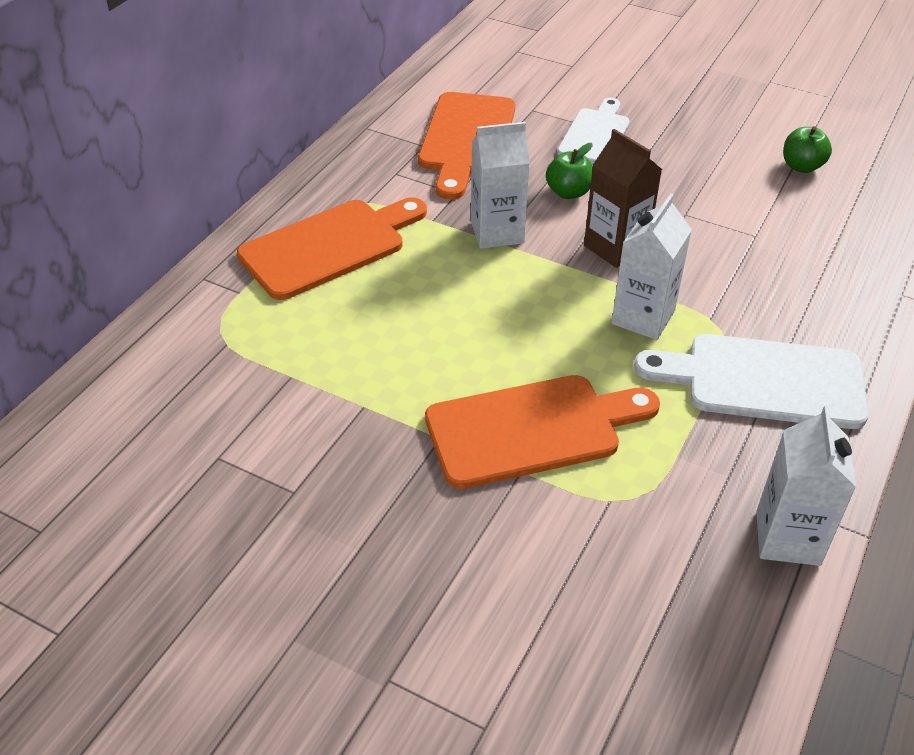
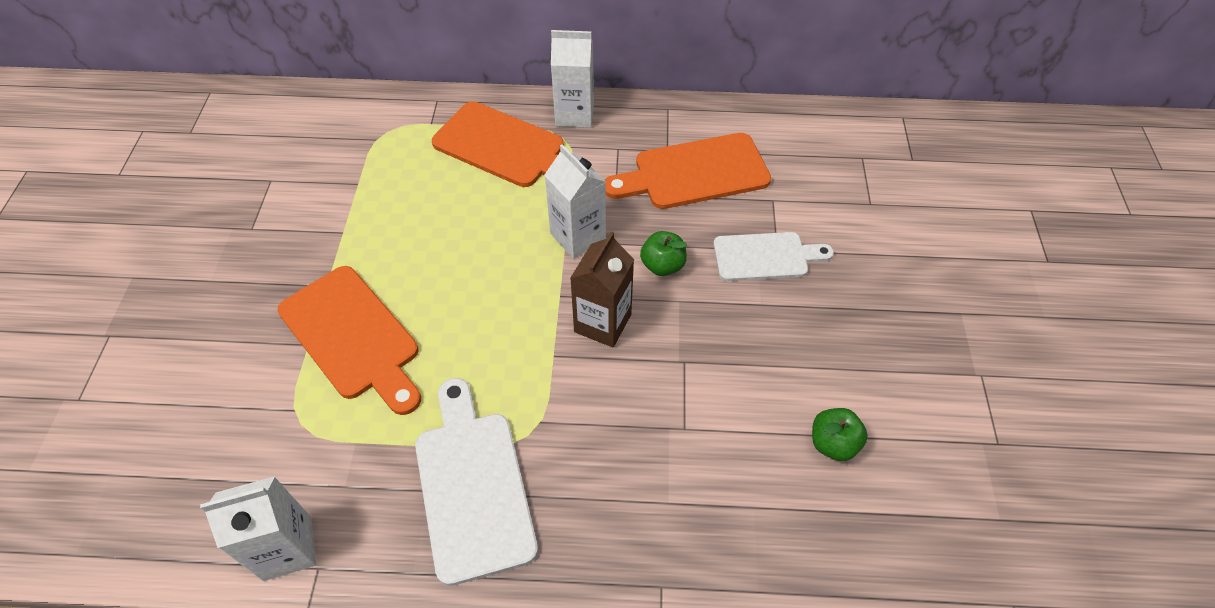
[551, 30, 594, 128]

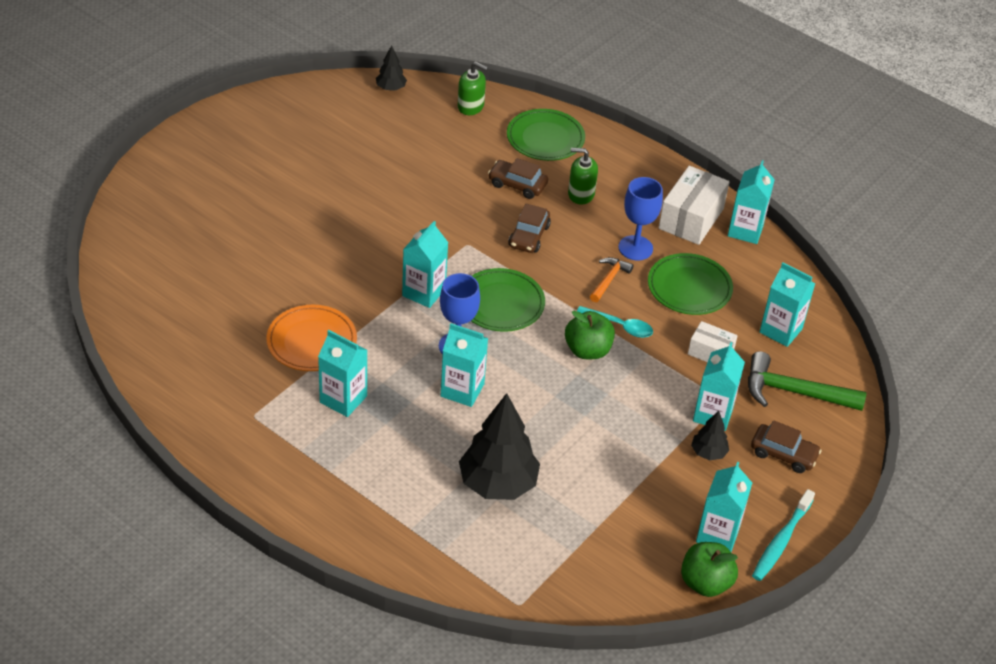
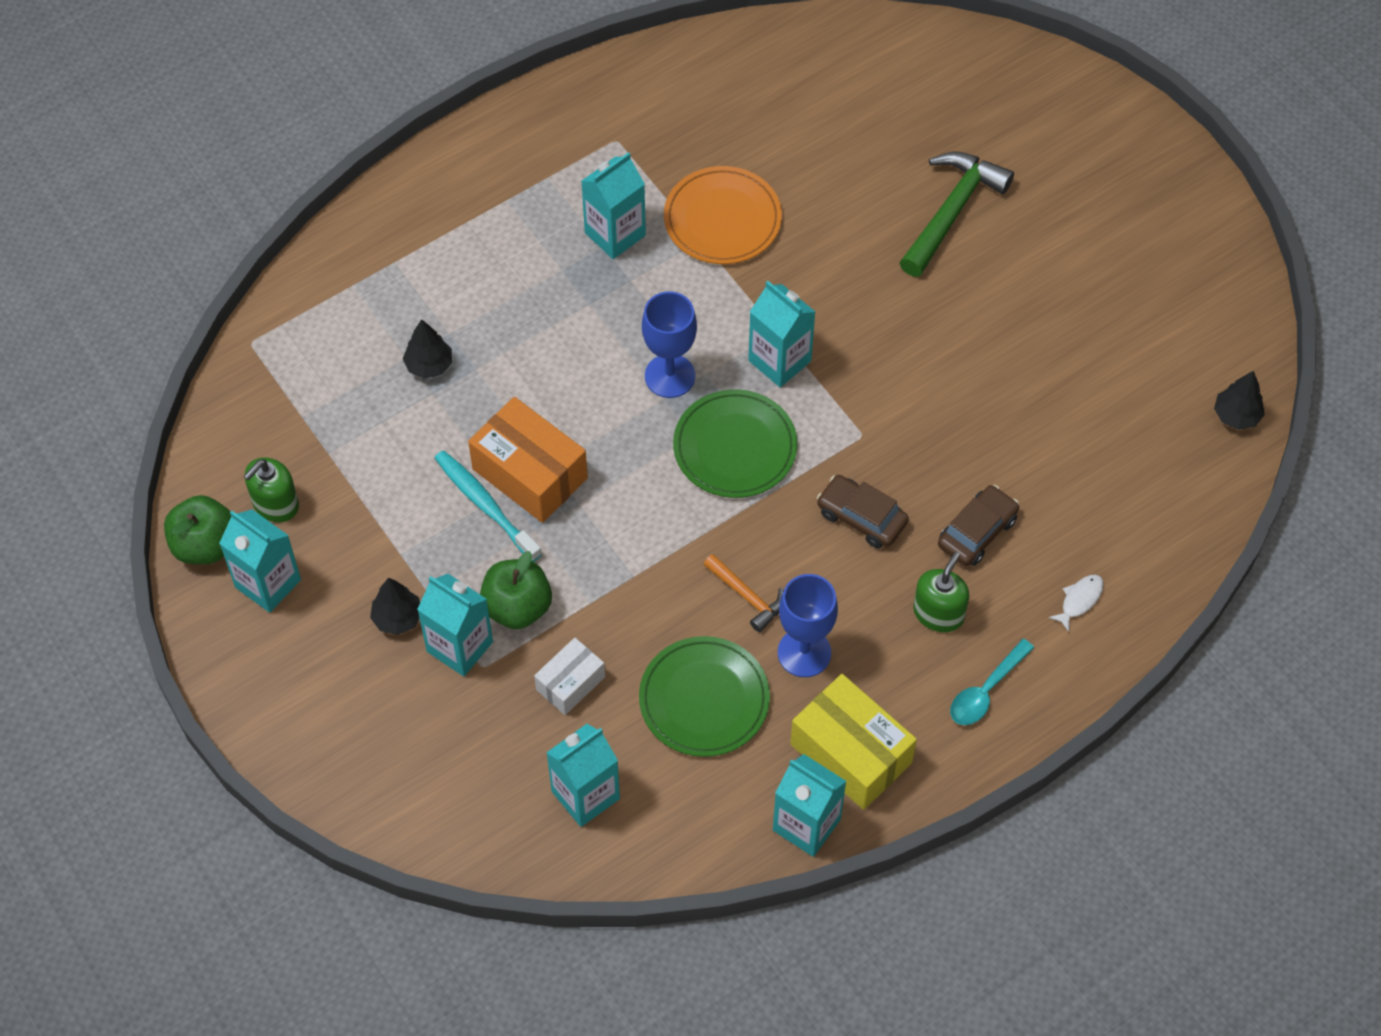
[441, 323, 488, 407] (first image)
[244, 458, 299, 522]
[403, 319, 452, 379]
[1048, 574, 1104, 632]
[480, 551, 552, 629]
[950, 639, 1034, 725]
[790, 674, 917, 810]
[899, 151, 1014, 277]
[751, 420, 822, 473] (first image)
[435, 450, 542, 562]
[468, 397, 588, 523]

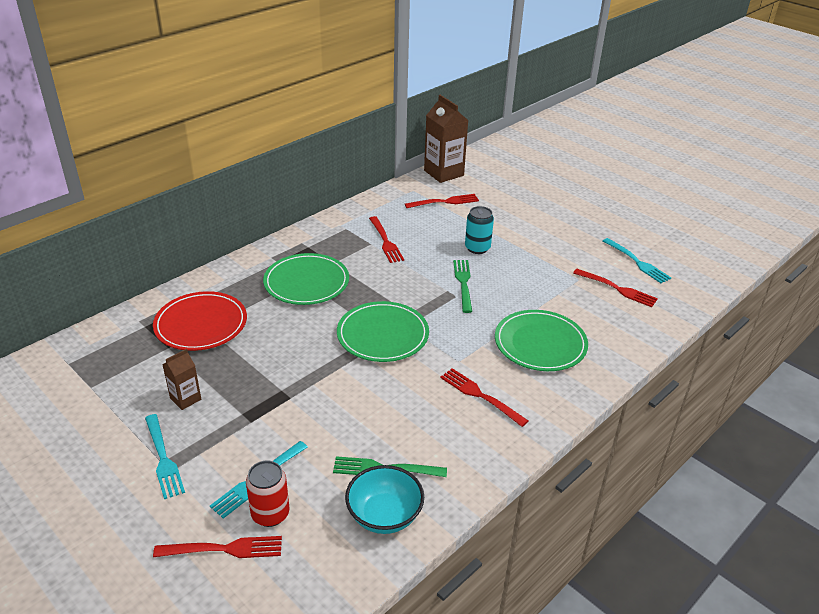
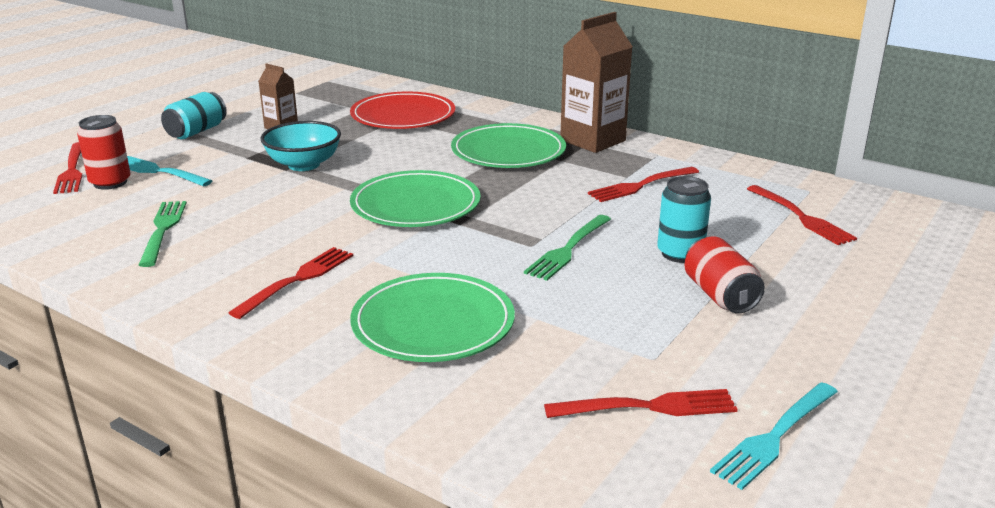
[161, 92, 227, 139]
[260, 121, 341, 171]
[560, 12, 633, 153]
[524, 215, 611, 281]
[544, 389, 738, 418]
[685, 236, 765, 314]

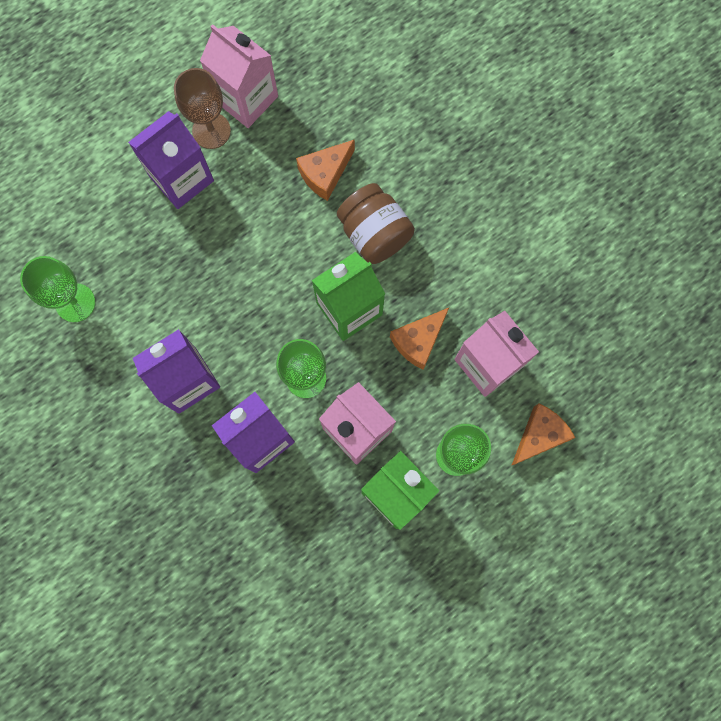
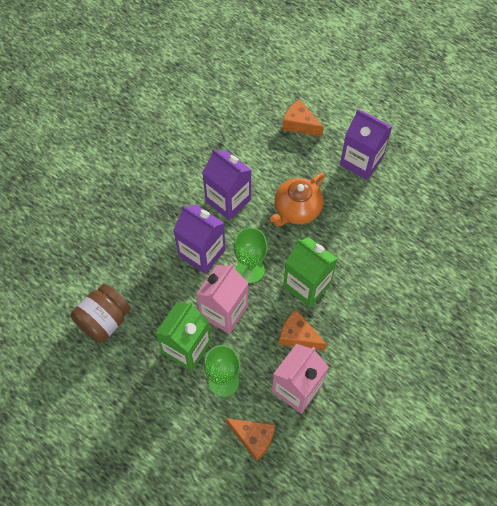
[20, 256, 95, 322] (first image)
[174, 68, 231, 149] (first image)
[200, 24, 278, 128] (first image)
[283, 99, 324, 137]
[71, 284, 131, 343]
[270, 173, 325, 226]

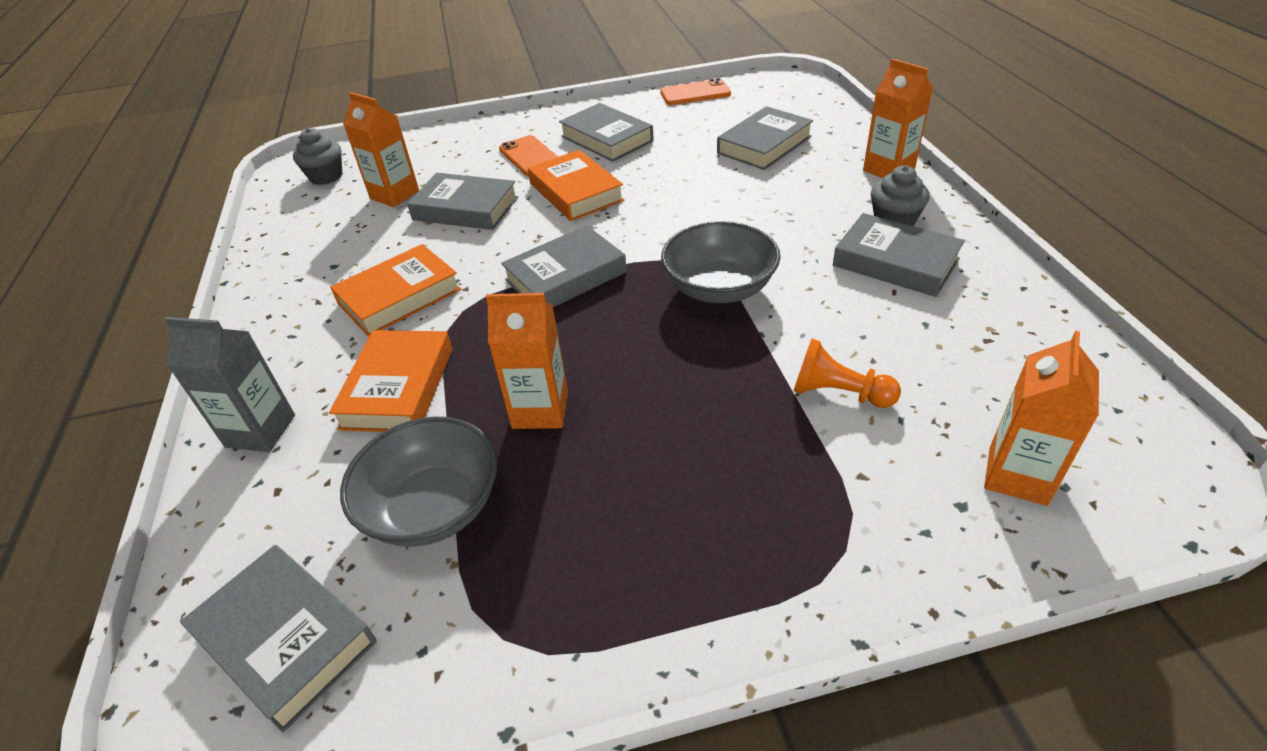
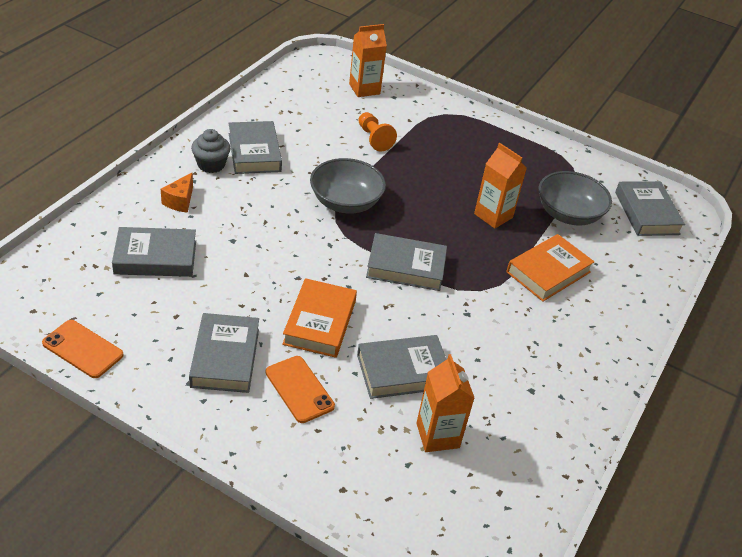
[165, 317, 295, 452] (first image)
[293, 128, 343, 185] (first image)
[330, 244, 461, 337] (first image)
[357, 335, 447, 399]
[265, 356, 335, 423]
[863, 59, 933, 178] (first image)
[161, 172, 193, 213]

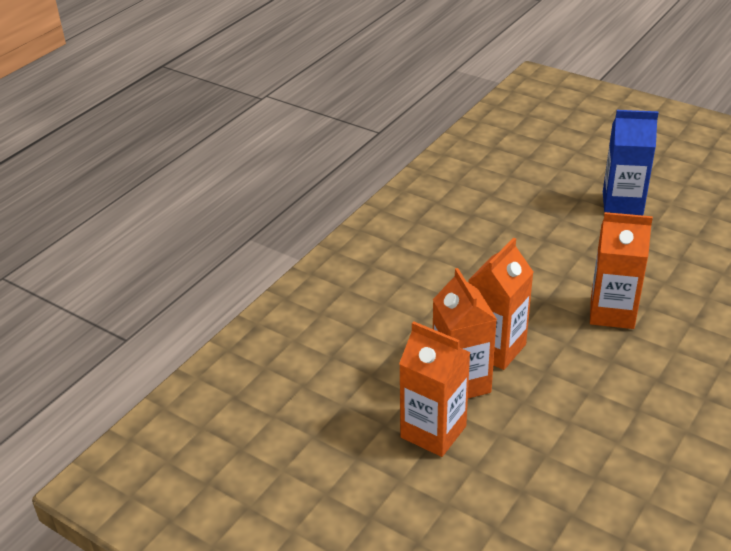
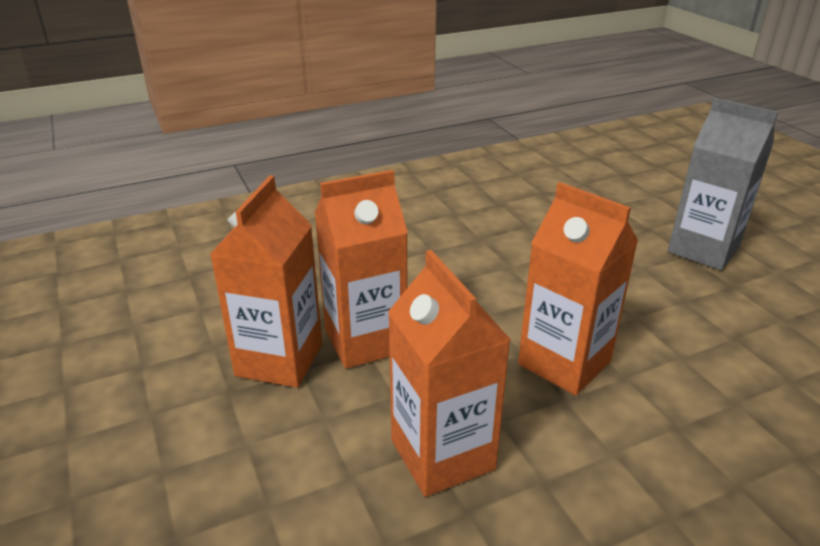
[388, 250, 511, 497]
[668, 98, 778, 270]

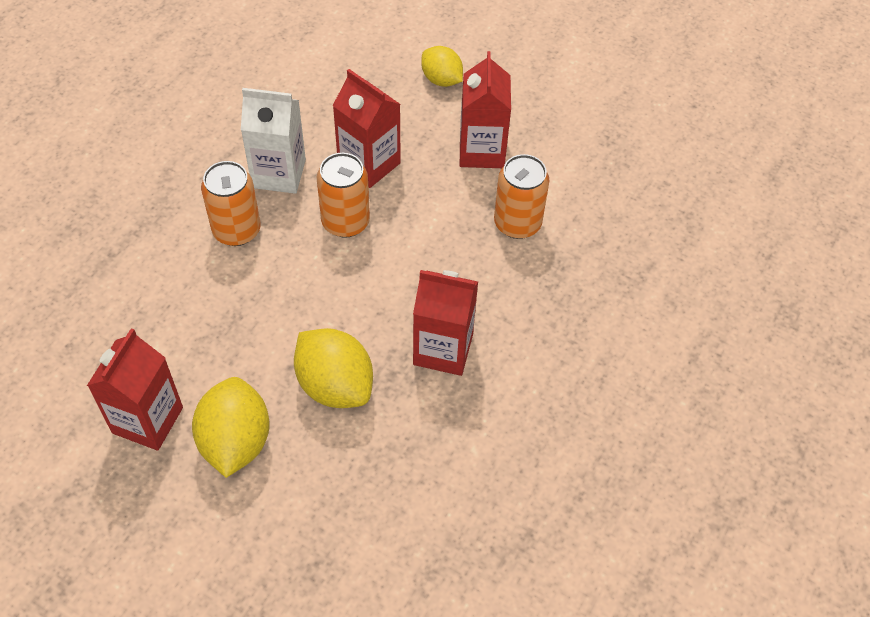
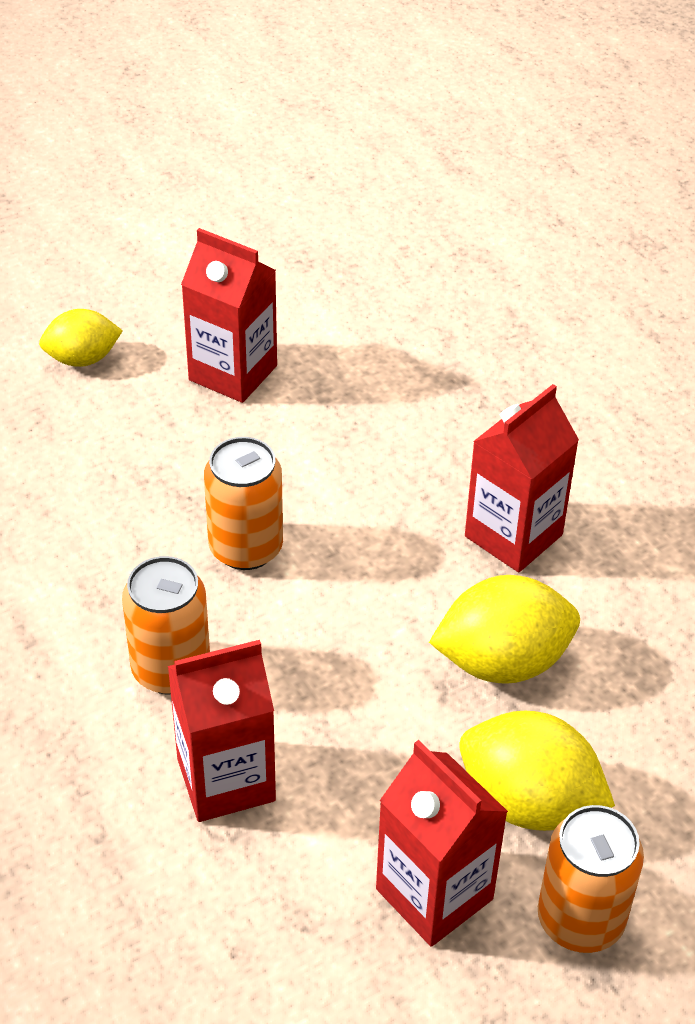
[241, 88, 306, 194] (first image)
[168, 640, 276, 822]
[538, 805, 644, 953]

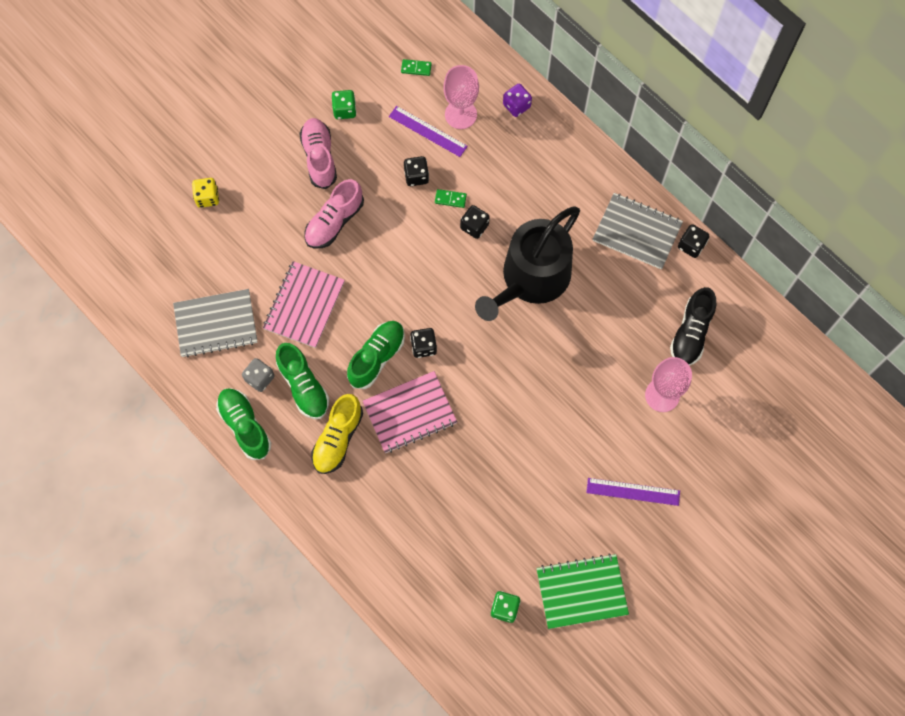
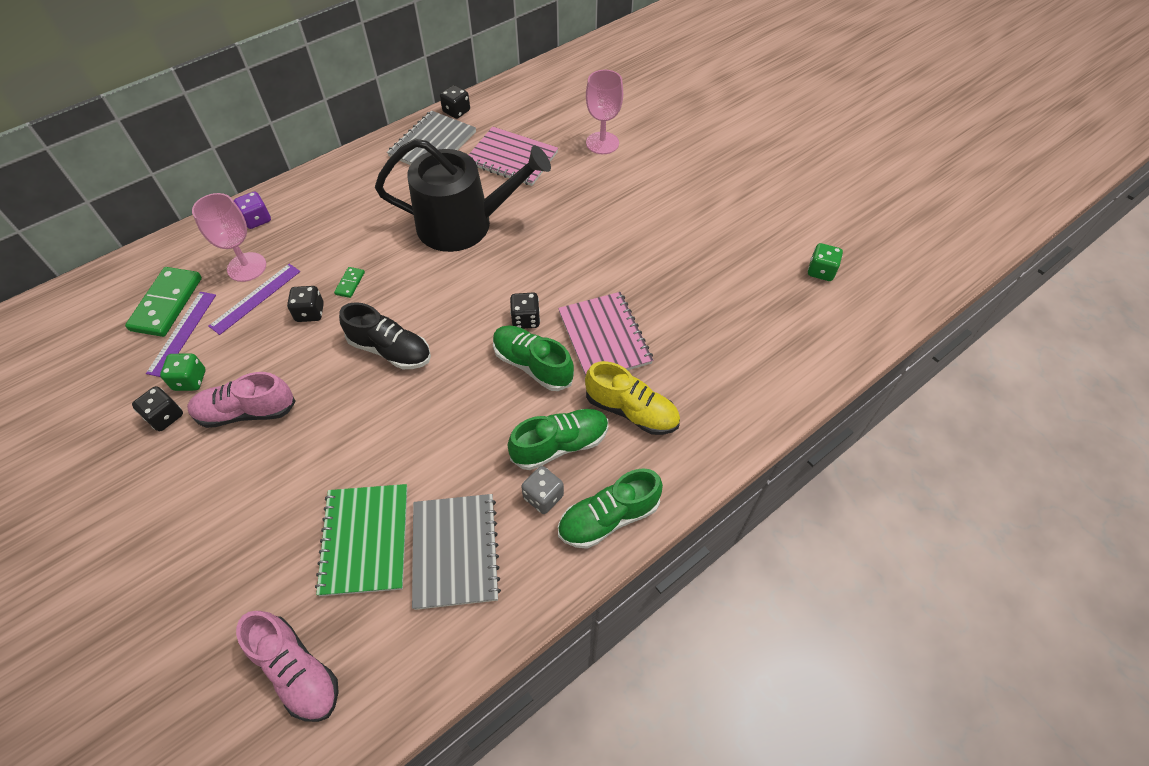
[192, 178, 219, 208] (first image)
[469, 127, 558, 186]
[236, 611, 339, 722]
[125, 267, 202, 337]
[132, 386, 183, 431]
[375, 139, 551, 252]
[315, 484, 407, 596]
[146, 292, 216, 377]
[339, 302, 431, 369]

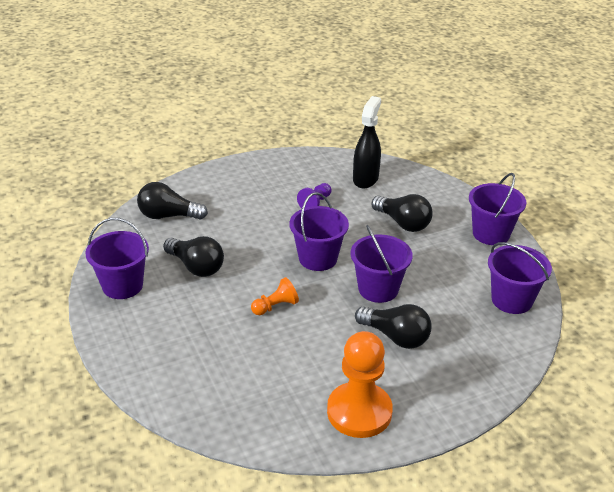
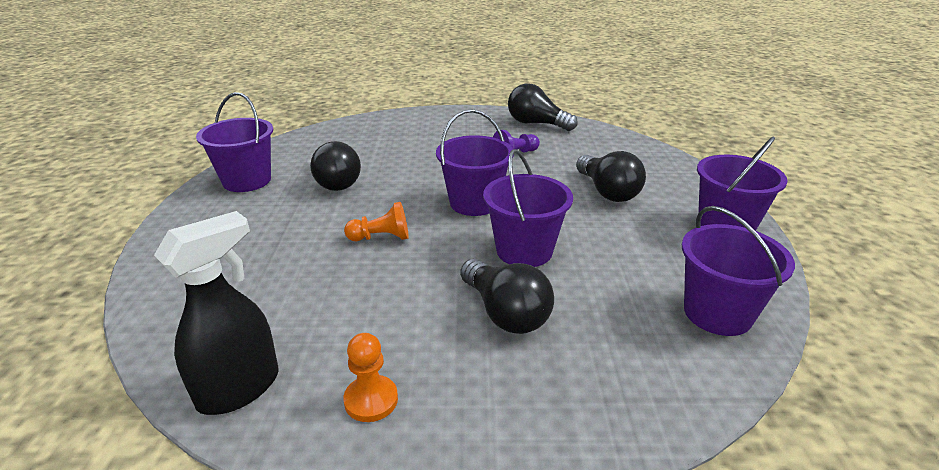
[508, 83, 578, 131]
[343, 333, 398, 422]
[154, 211, 279, 415]

